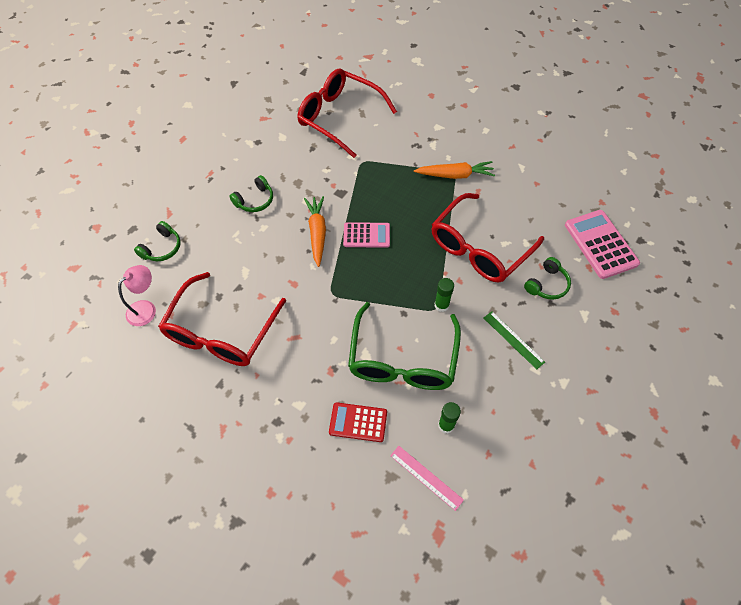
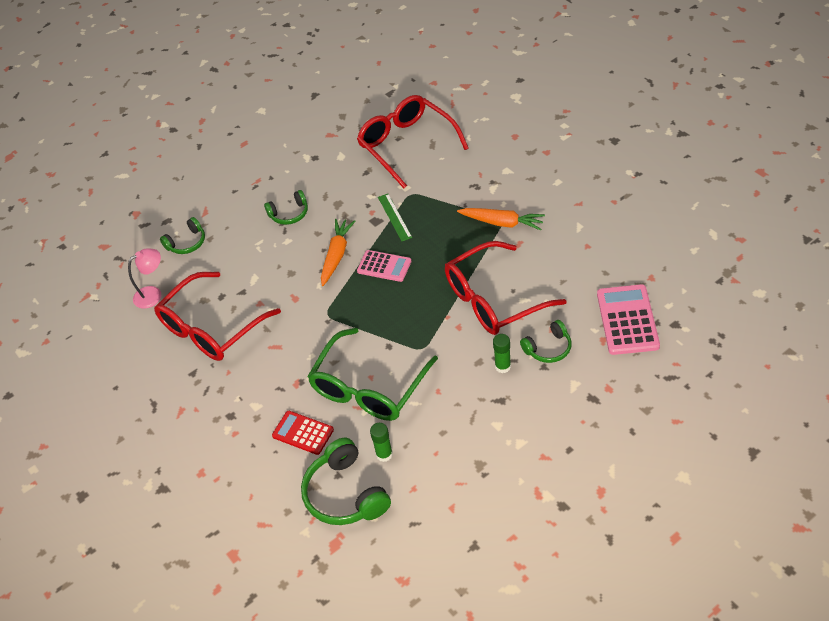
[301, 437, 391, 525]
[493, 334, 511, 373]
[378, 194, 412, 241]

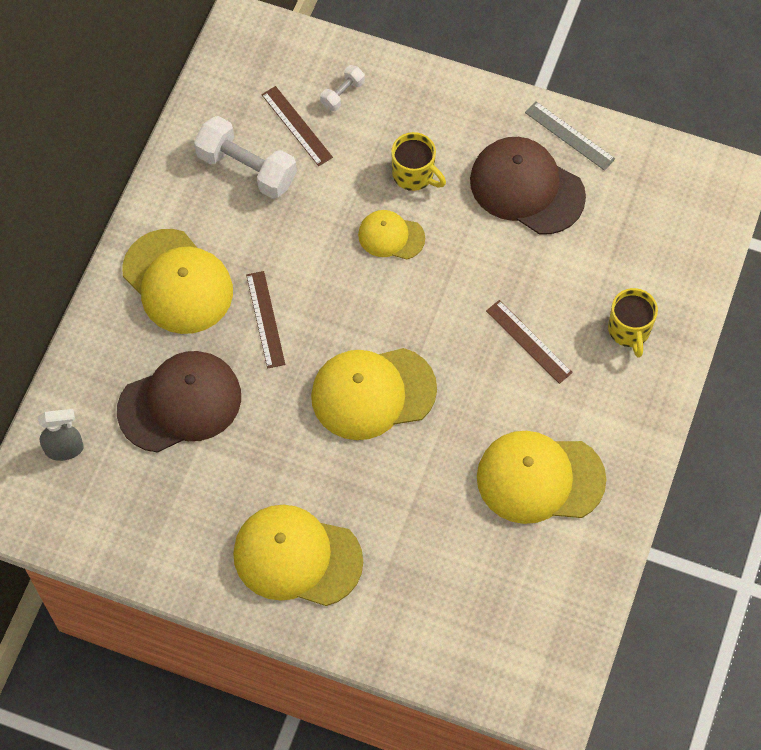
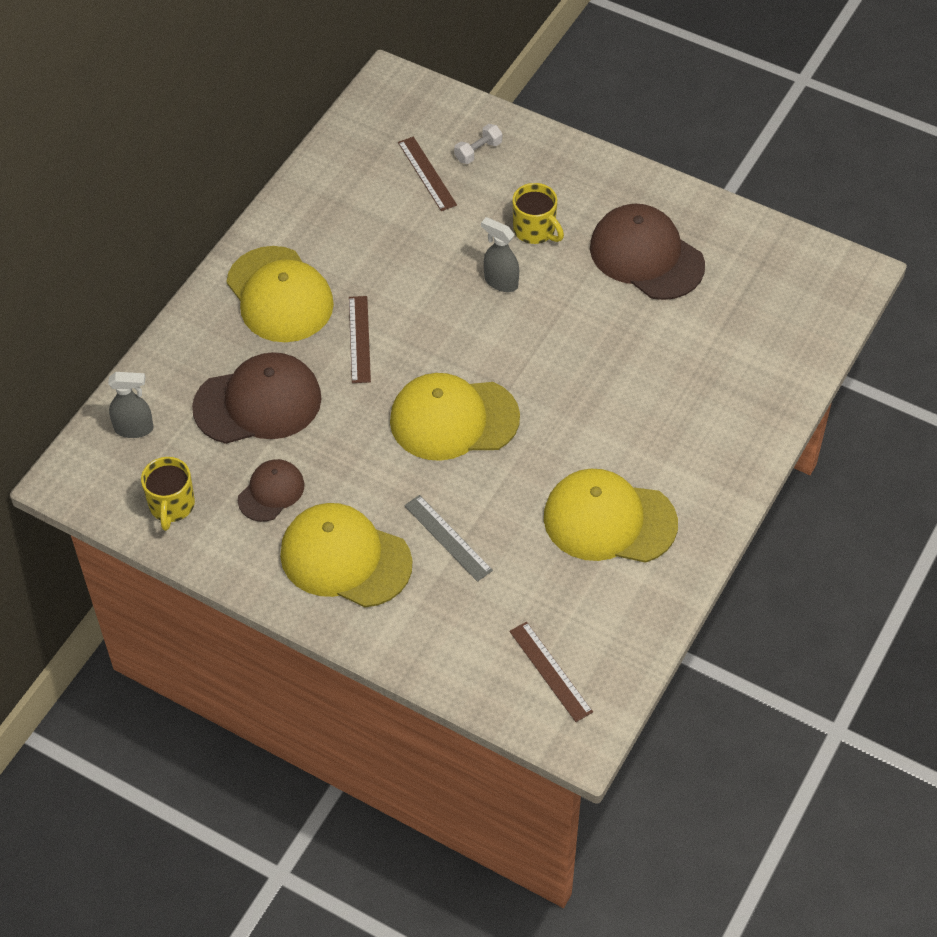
[194, 116, 297, 199] (first image)
[481, 217, 519, 292]
[509, 622, 593, 722]
[404, 495, 493, 582]
[141, 457, 195, 531]
[238, 459, 304, 522]

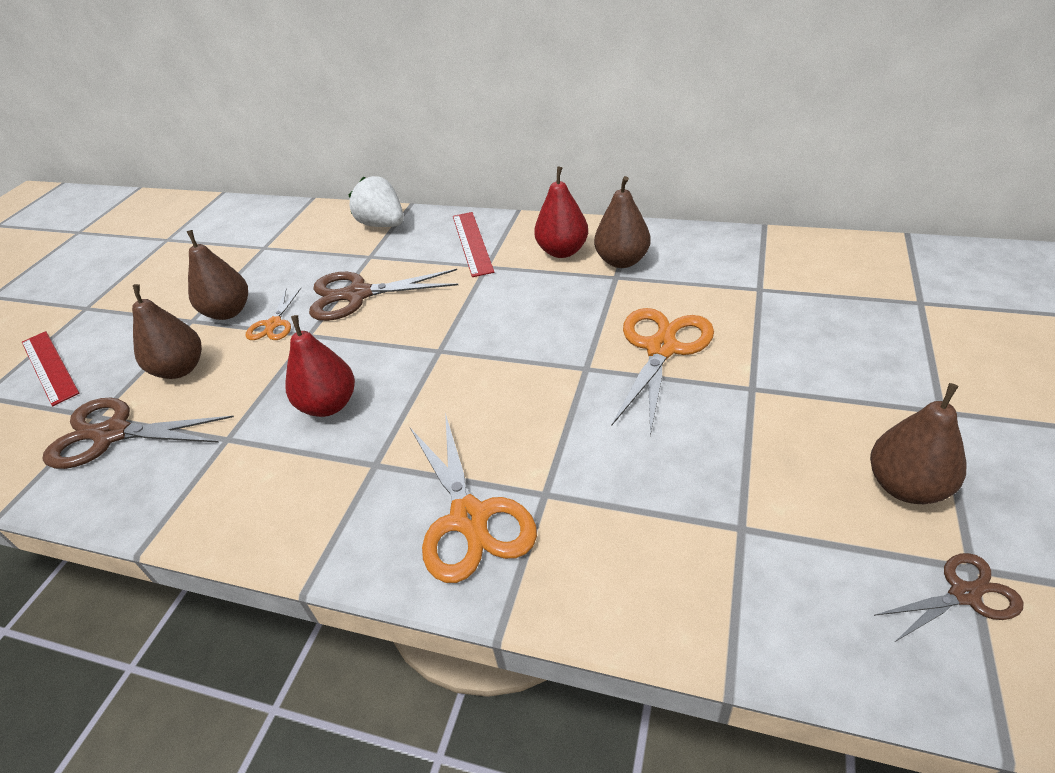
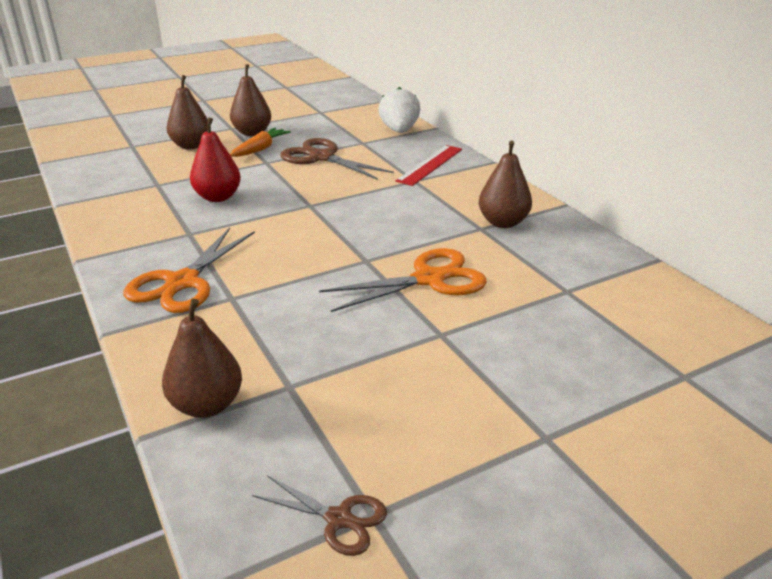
[22, 331, 79, 406] (first image)
[42, 398, 234, 469] (first image)
[230, 127, 291, 157]
[534, 166, 588, 258] (first image)
[162, 299, 242, 418]

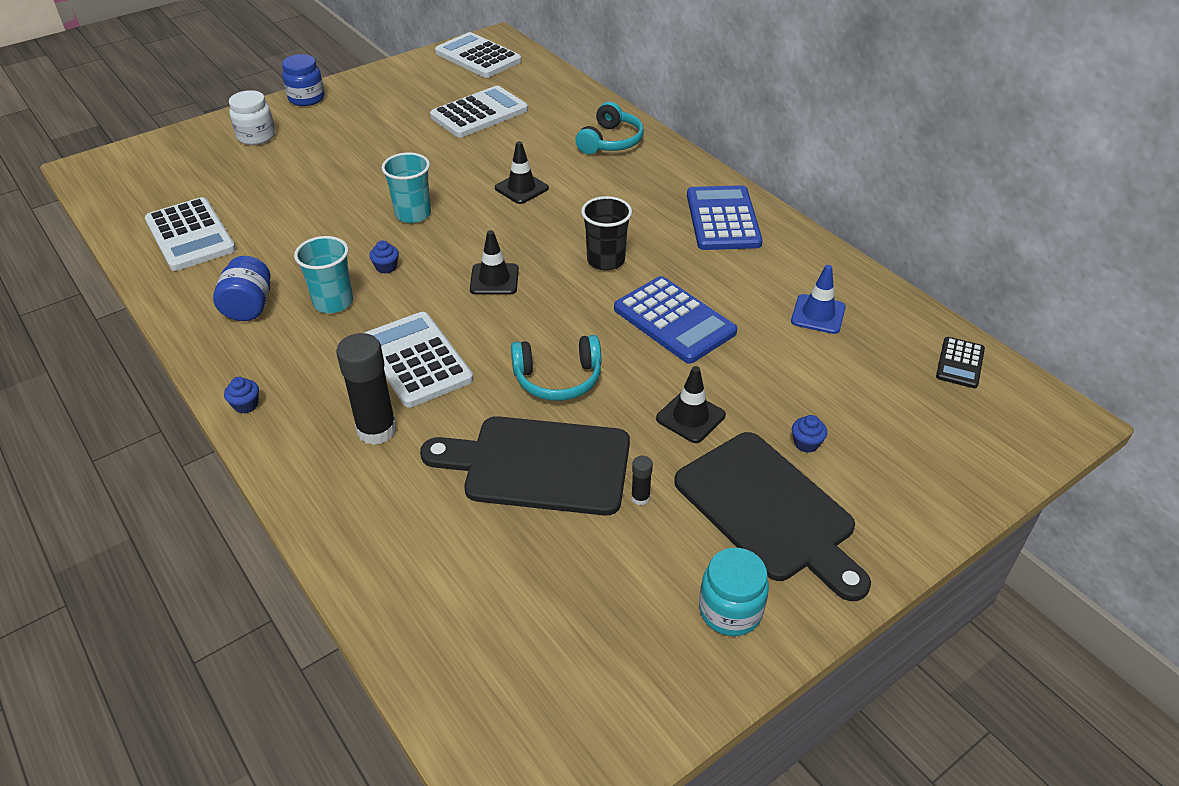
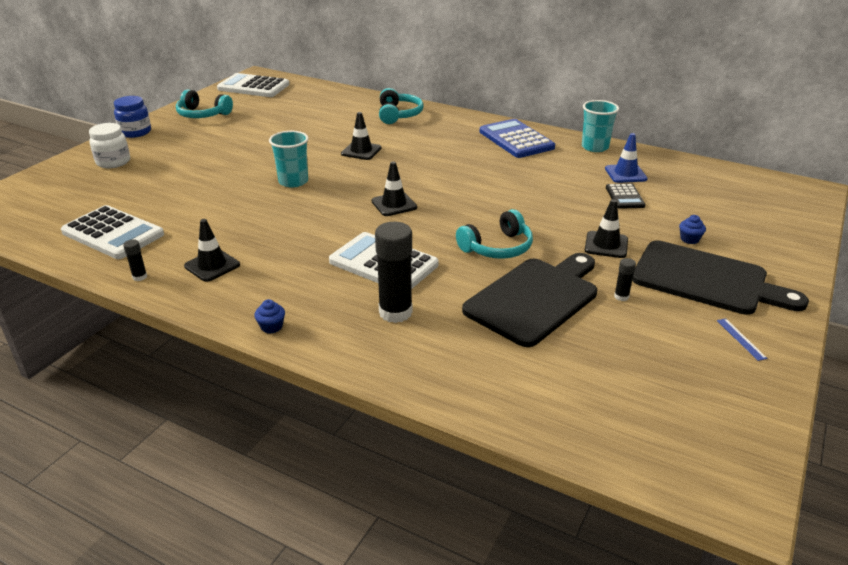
[184, 219, 240, 282]
[582, 100, 619, 152]
[369, 241, 399, 274] (first image)
[462, 253, 597, 347]
[430, 86, 528, 138] (first image)
[581, 196, 632, 271] (first image)
[614, 276, 737, 364] (first image)
[717, 318, 768, 361]
[606, 183, 646, 209]
[123, 239, 147, 281]
[176, 89, 233, 118]

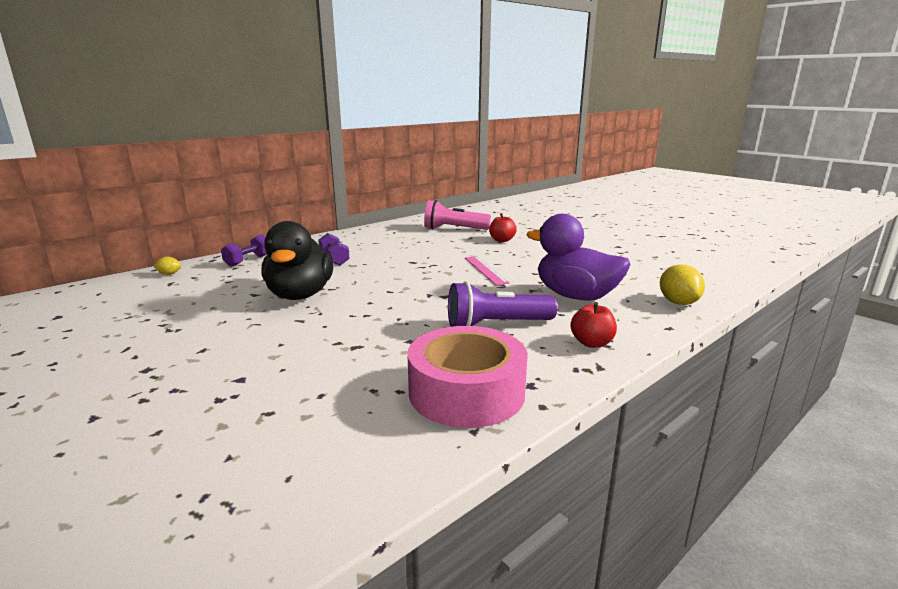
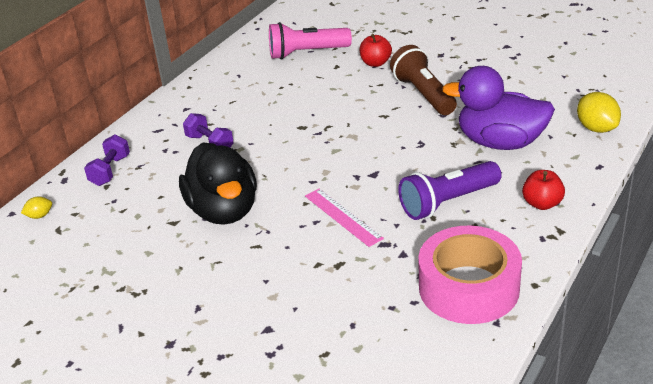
[305, 189, 384, 247]
[390, 45, 457, 115]

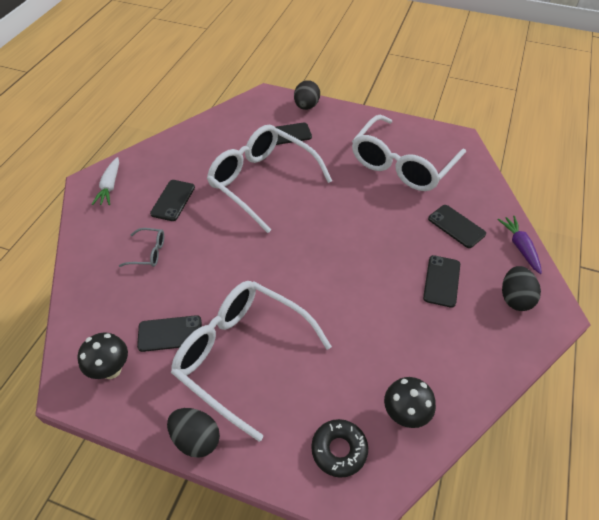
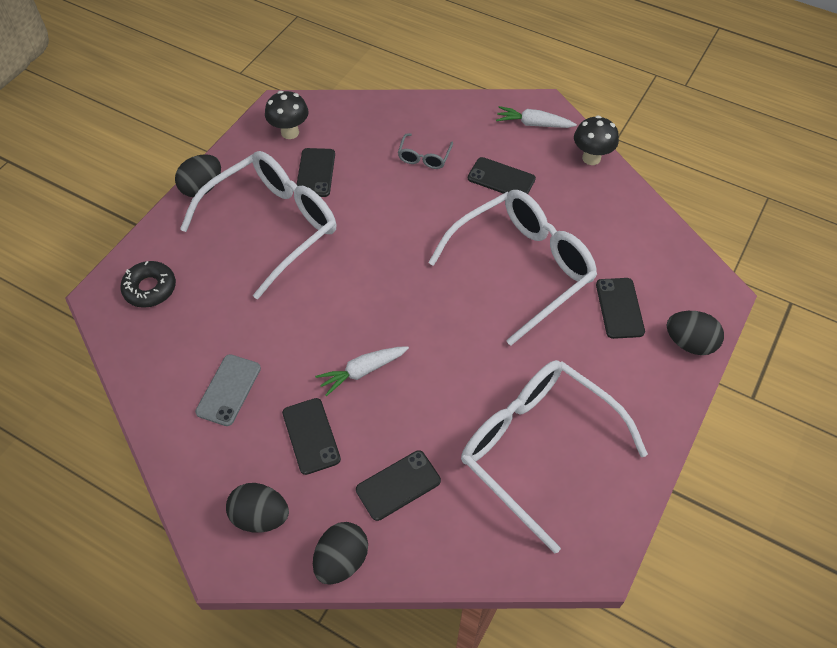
[574, 115, 619, 165]
[282, 398, 341, 475]
[313, 522, 368, 584]
[195, 354, 261, 426]
[315, 346, 409, 396]

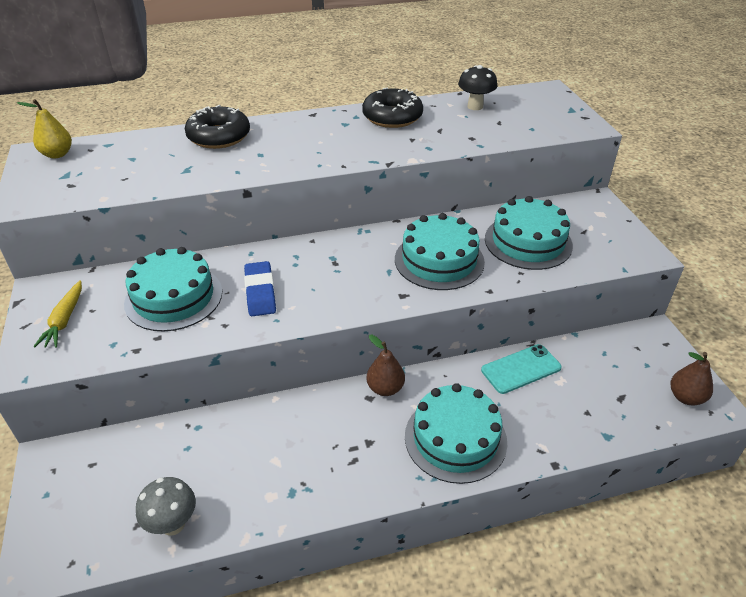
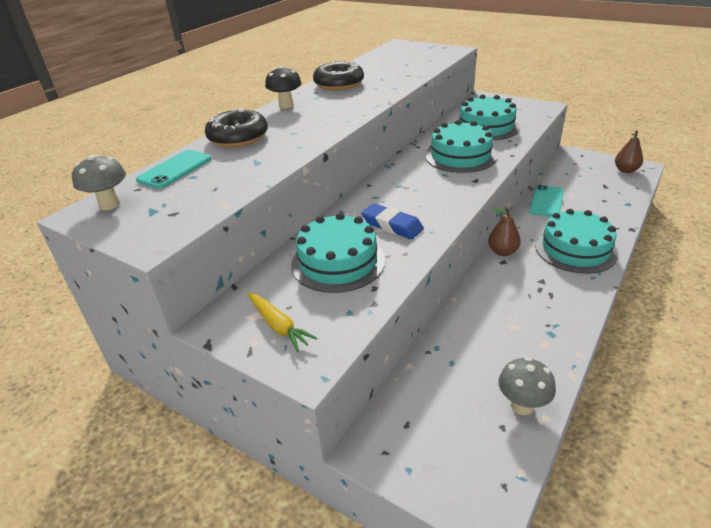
[72, 155, 126, 210]
[265, 65, 302, 109]
[136, 150, 212, 189]

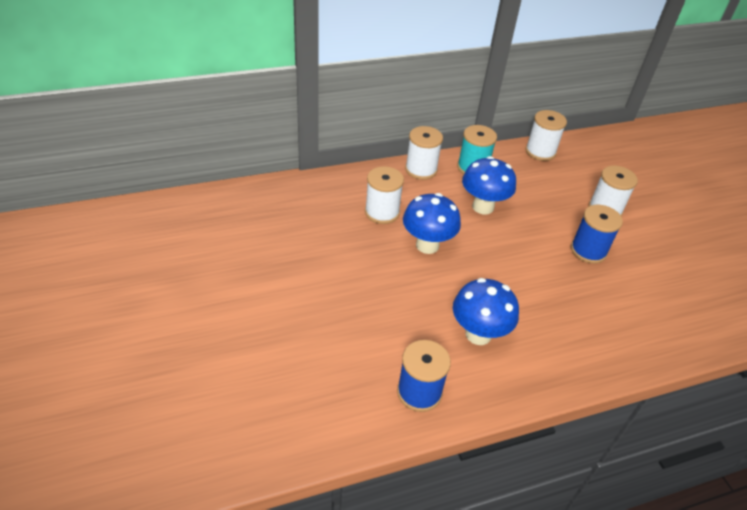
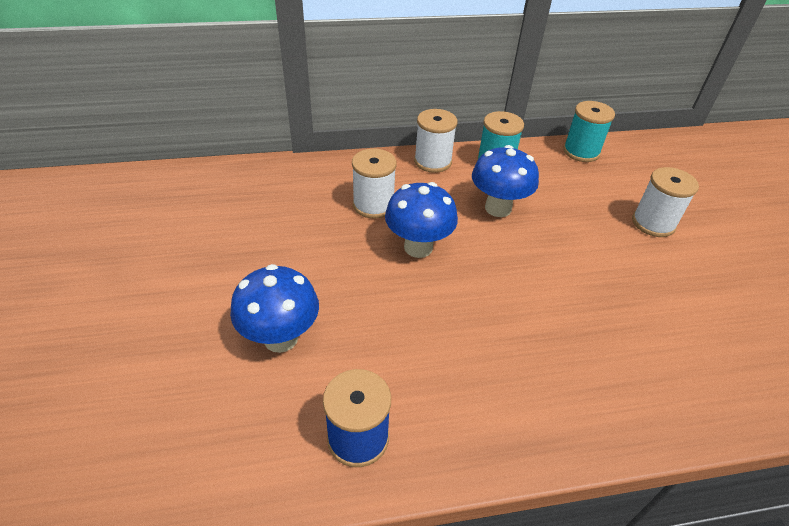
[230, 264, 319, 353]
[563, 101, 615, 162]
[571, 205, 623, 264] (first image)

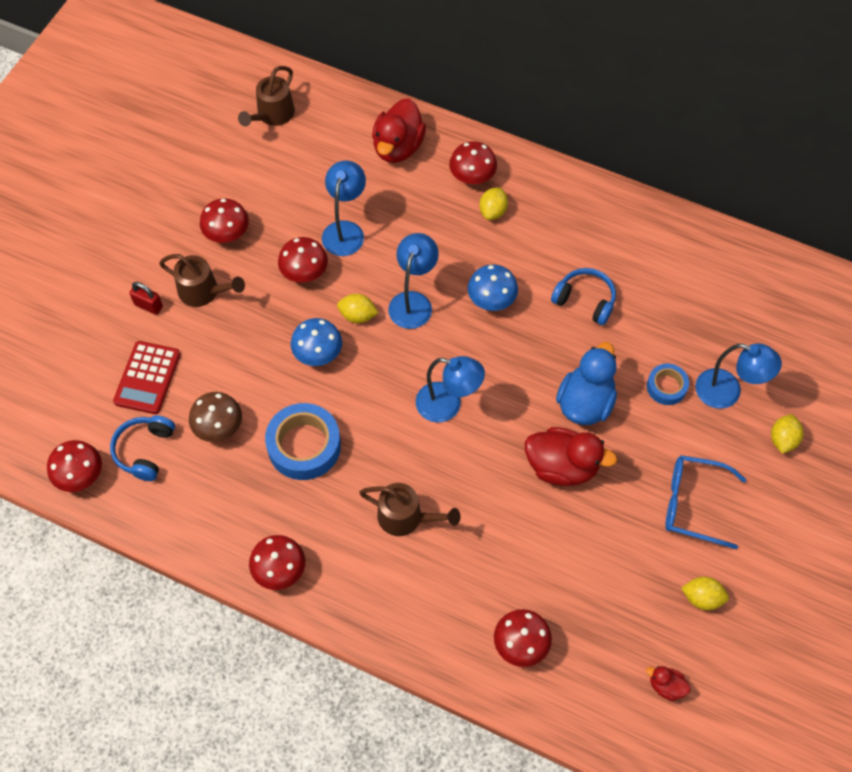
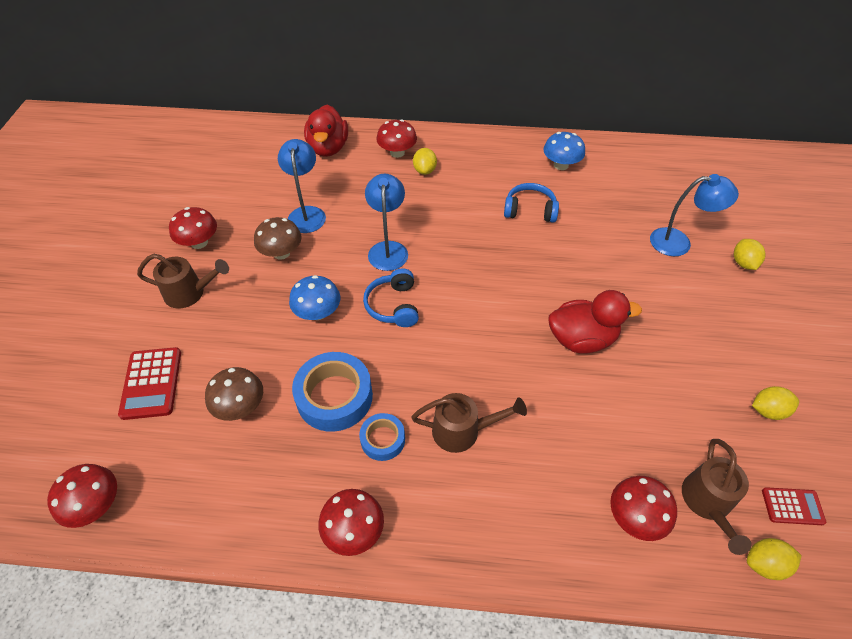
[363, 268, 419, 327]
[129, 282, 163, 315] (first image)
[682, 439, 752, 555]
[254, 217, 302, 260]
[747, 538, 801, 580]
[416, 356, 485, 422] (first image)
[543, 132, 585, 170]
[556, 342, 617, 425] (first image)
[762, 487, 826, 525]
[359, 413, 405, 461]
[665, 455, 746, 549] (first image)

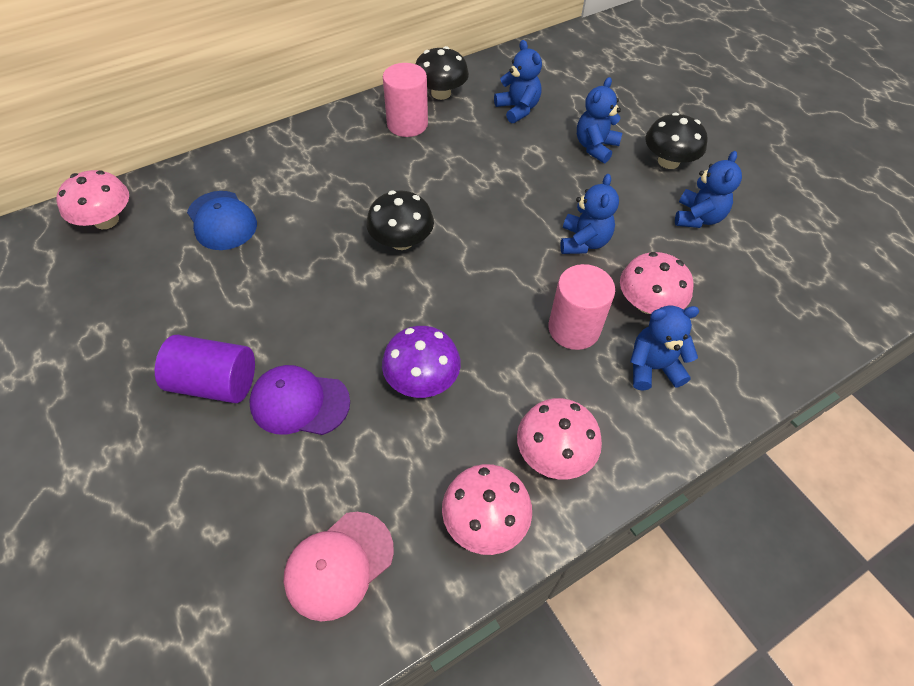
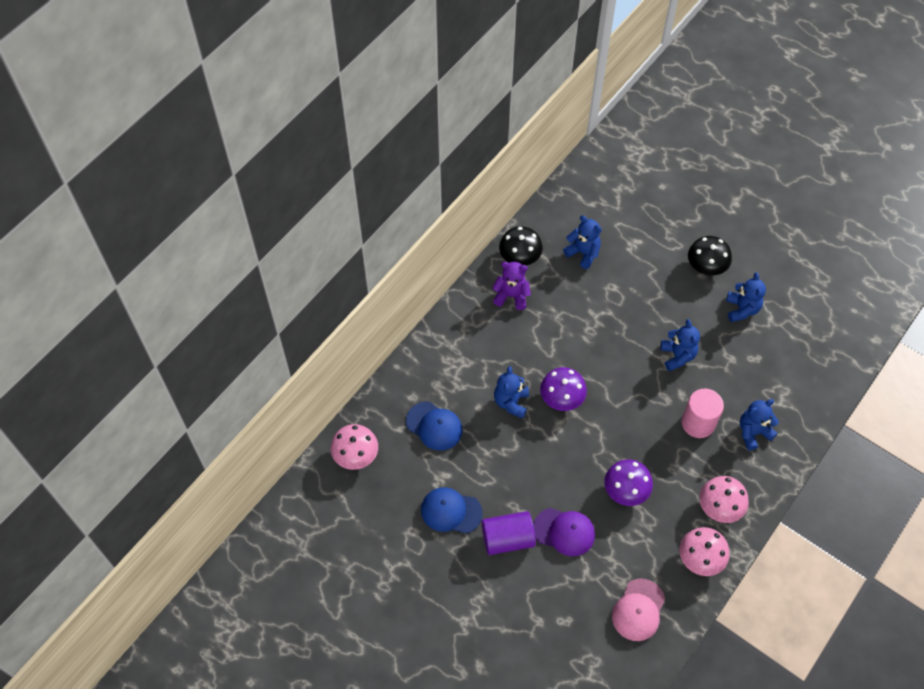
[533, 508, 595, 556]
[540, 367, 587, 411]
[492, 262, 531, 310]
[494, 366, 529, 419]
[620, 252, 693, 314] (first image)
[421, 487, 483, 534]

